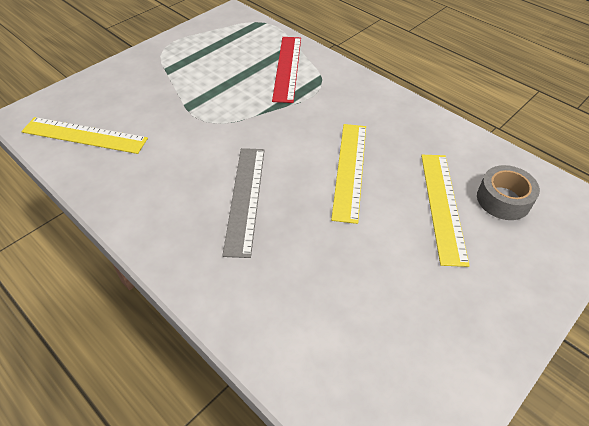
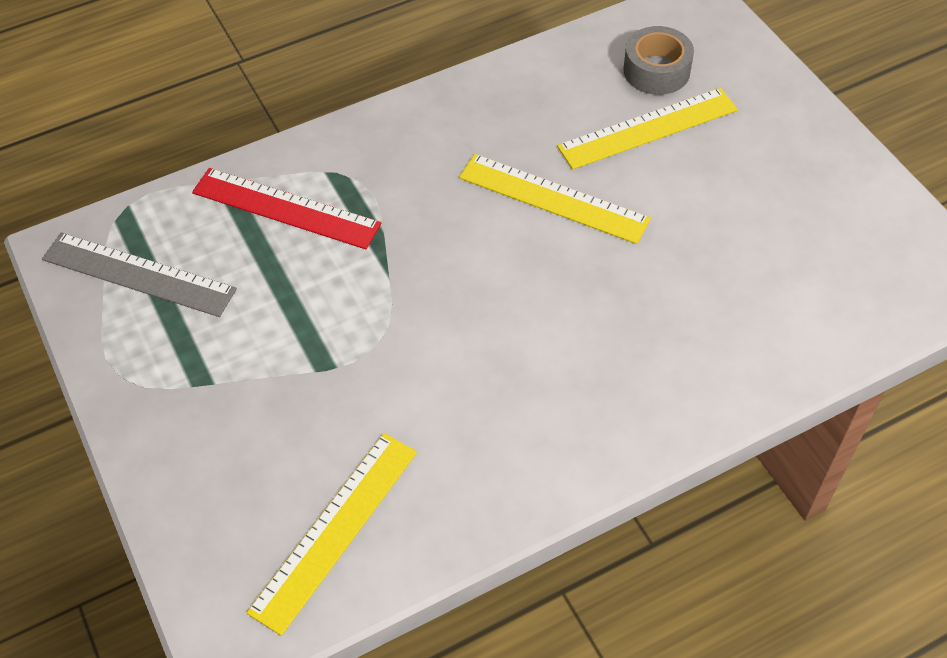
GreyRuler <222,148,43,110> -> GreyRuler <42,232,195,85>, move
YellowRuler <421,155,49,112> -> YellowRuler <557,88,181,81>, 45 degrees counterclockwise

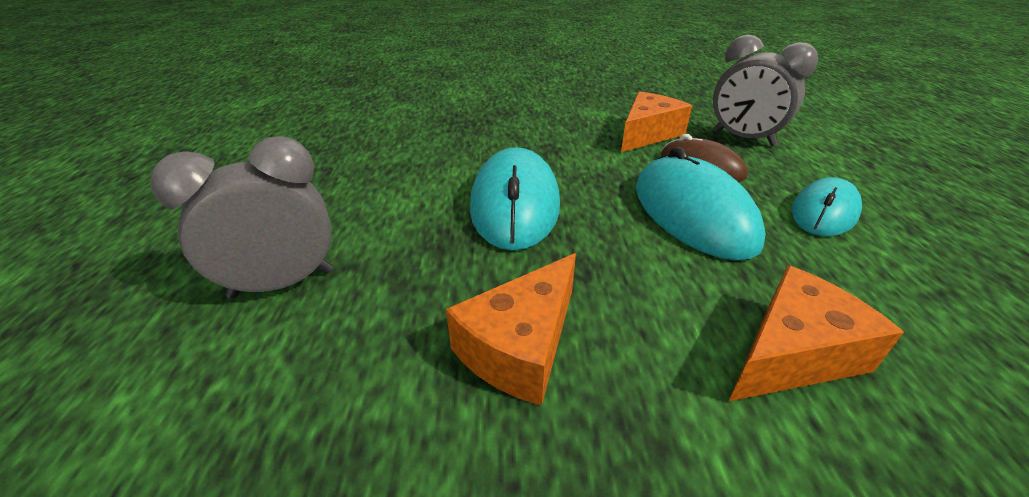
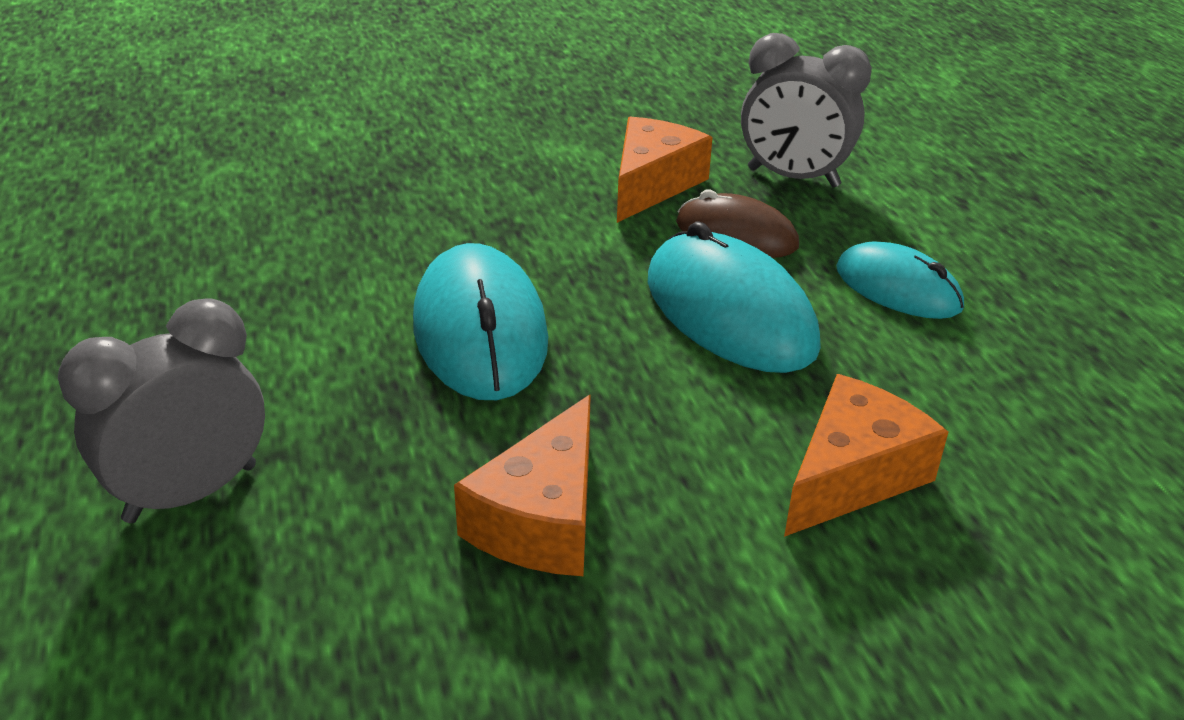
TurquoiseMouse <792,177,70,59> -> TurquoiseMouse <836,241,128,78>, 75 degrees counterclockwise

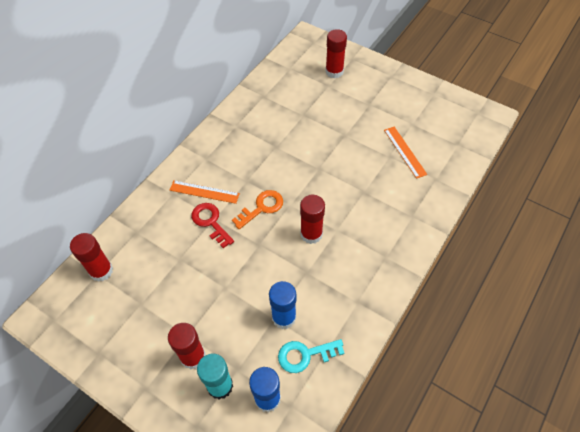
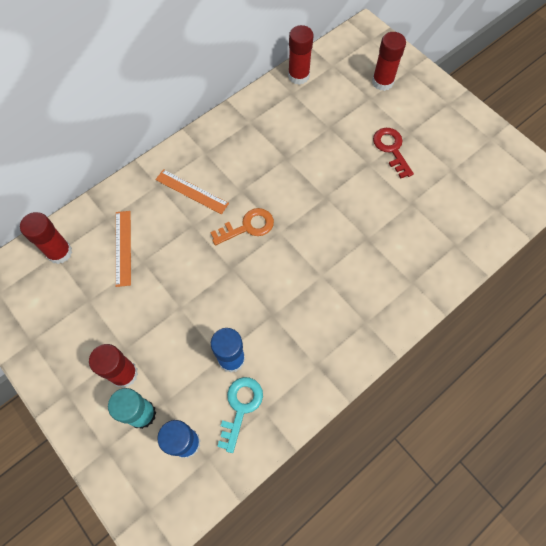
OrangeRuler <384,127,43,52> -> OrangeRuler <115,211,16,76>, move
RedGlueStick <300,195,25,49> -> RedGlueStick <288,25,26,60>, move
RedKey <191,203,43,45> -> RedKey <373,128,41,50>, move
TurquoiseKey <278,339,67,34> -> TurquoiseKey <217,377,46,76>, 105 degrees clockwise

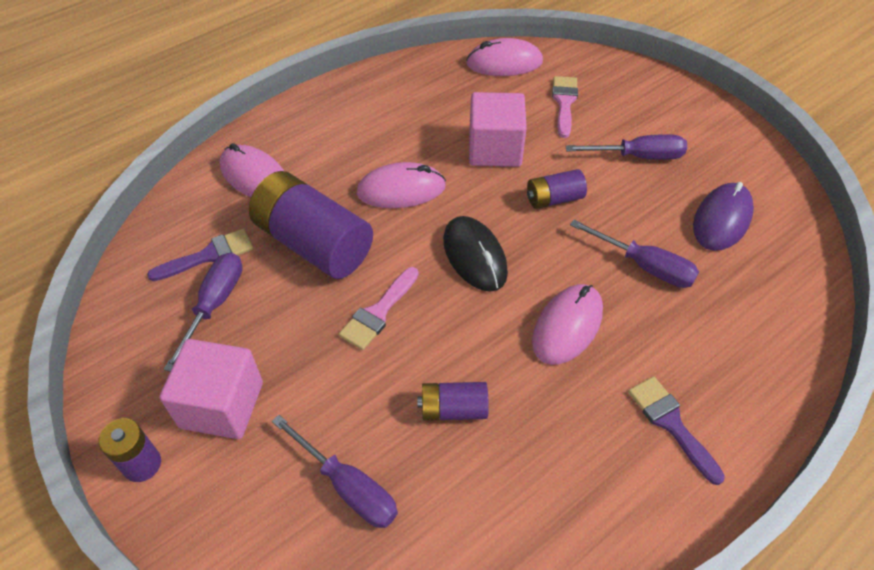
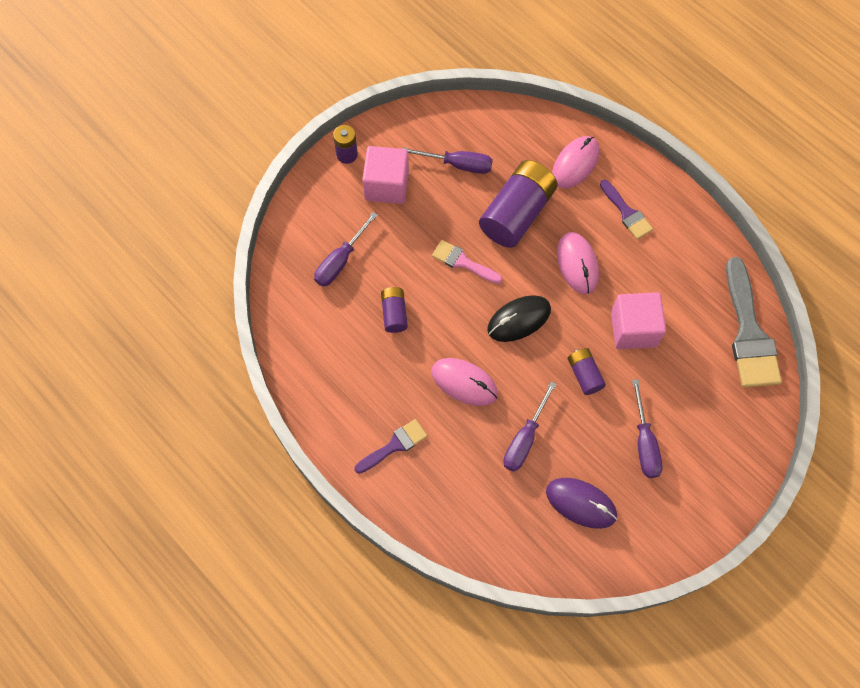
PinkMouse <466,38,77,38> -> GreyBrush <726,257,56,131>
PinkBrush <552,76,26,62> -> none
PurpleBrush <147,229,106,52> -> PurpleBrush <600,180,53,59>, move

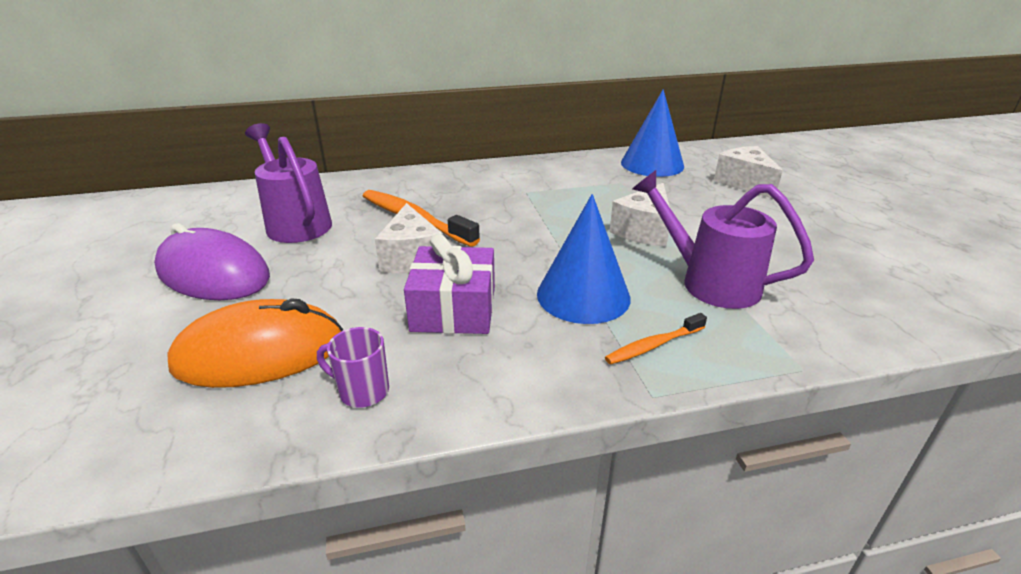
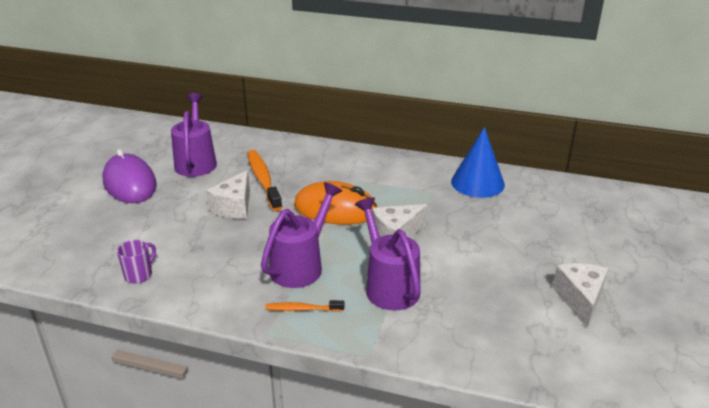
WhiteCheese <714,146,69,52> -> WhiteCheese <552,263,56,65>, move
BlueCone <537,194,94,130> -> PurpleWateringCan <261,182,81,106>
PurpleGift <404,234,91,100> -> none
OrangeMouse <167,299,176,89> -> OrangeMouse <294,181,83,44>, move
PurpleMug <317,327,72,81> -> PurpleMug <117,240,39,44>, 75 degrees clockwise

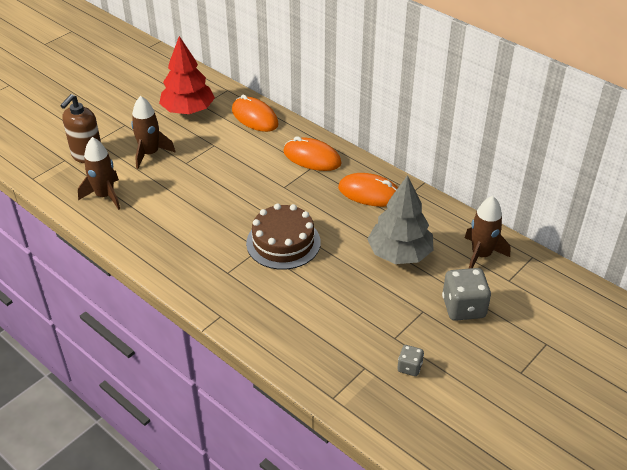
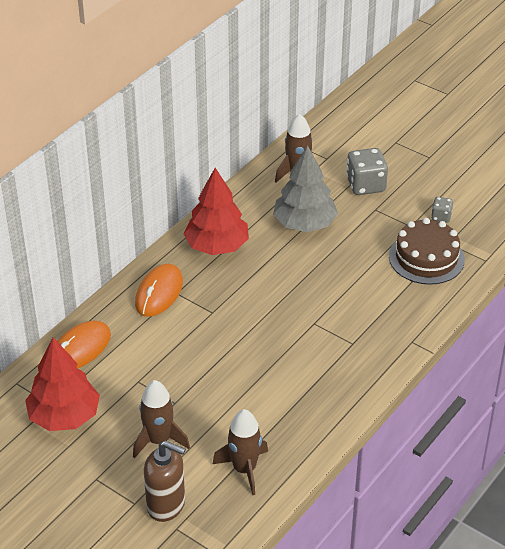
OrangeMouse <338,173,60,34> -> RedTree <183,168,66,87>
BrownCake <246,203,75,67> -> BrownCake <389,218,76,67>, move

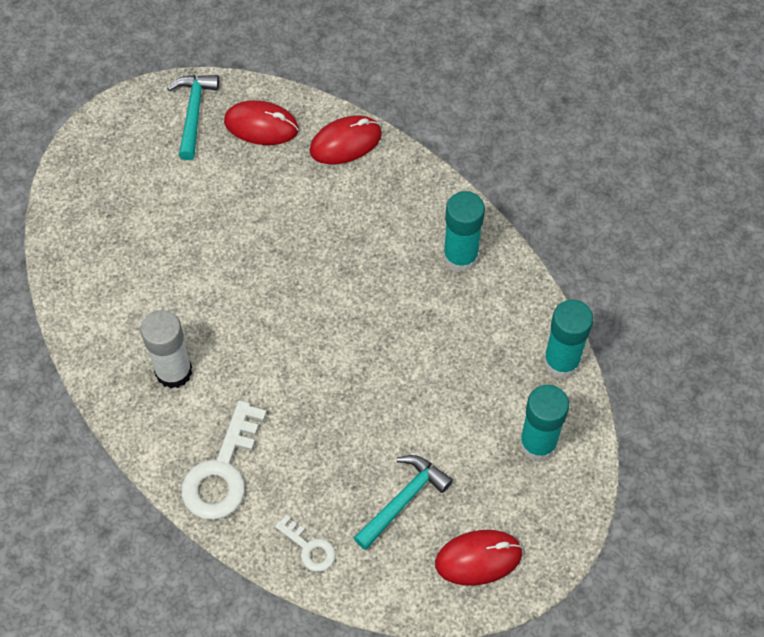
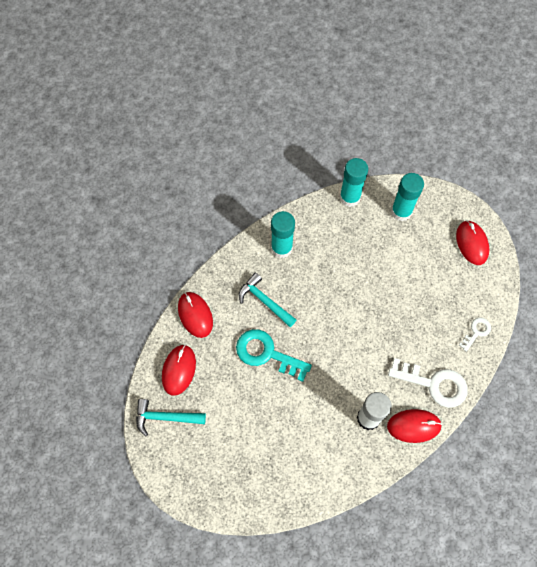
TurquoiseHammer <354,455,99,95> -> TurquoiseHammer <239,273,57,54>, move
none -> TurquoiseKey <236,329,76,53>
none -> RedMouse <387,409,55,34>

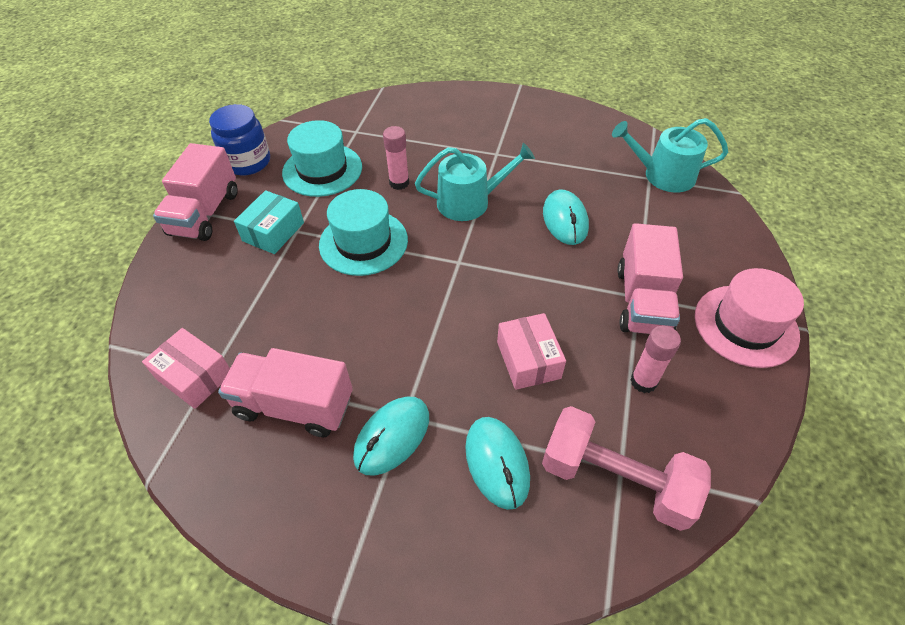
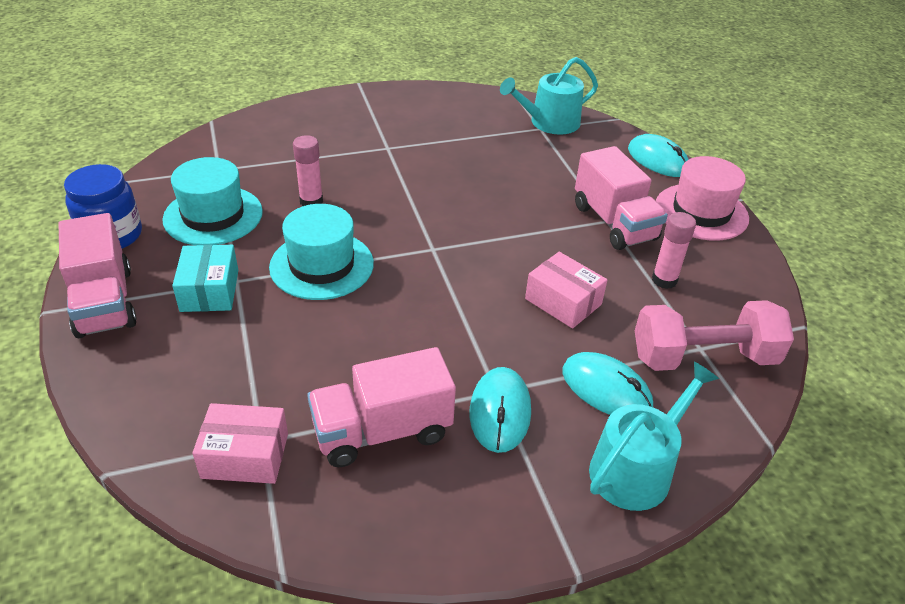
TurquoiseWateringCan <415,143,120,78> -> TurquoiseWateringCan <589,362,130,149>, move
TurquoiseMouse <543,189,46,56> -> TurquoiseMouse <628,134,61,43>, move

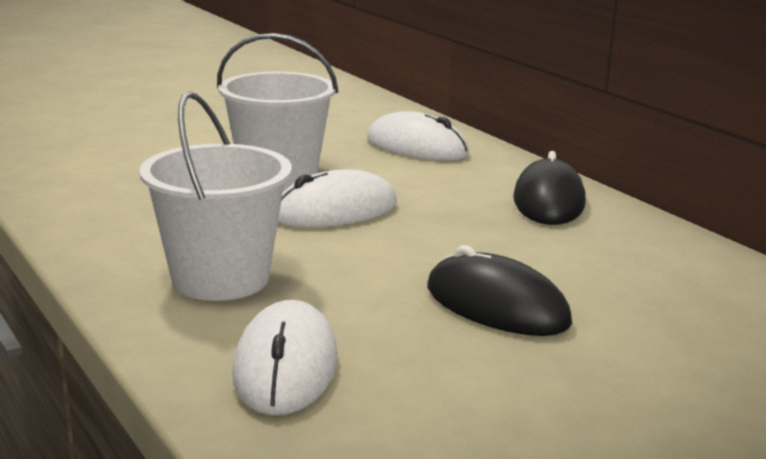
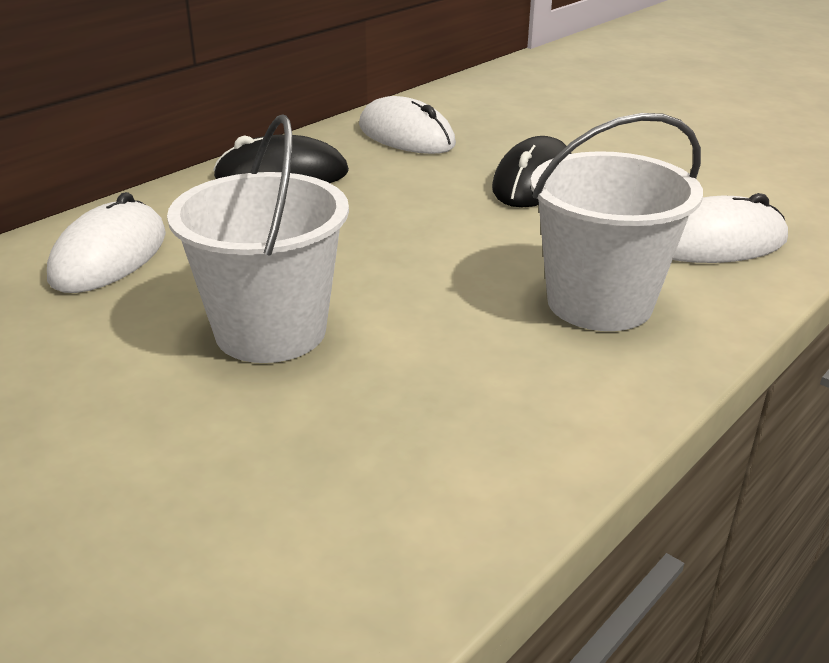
WhiteMouse <278,169,119,58> -> WhiteMouse <359,96,97,58>, move

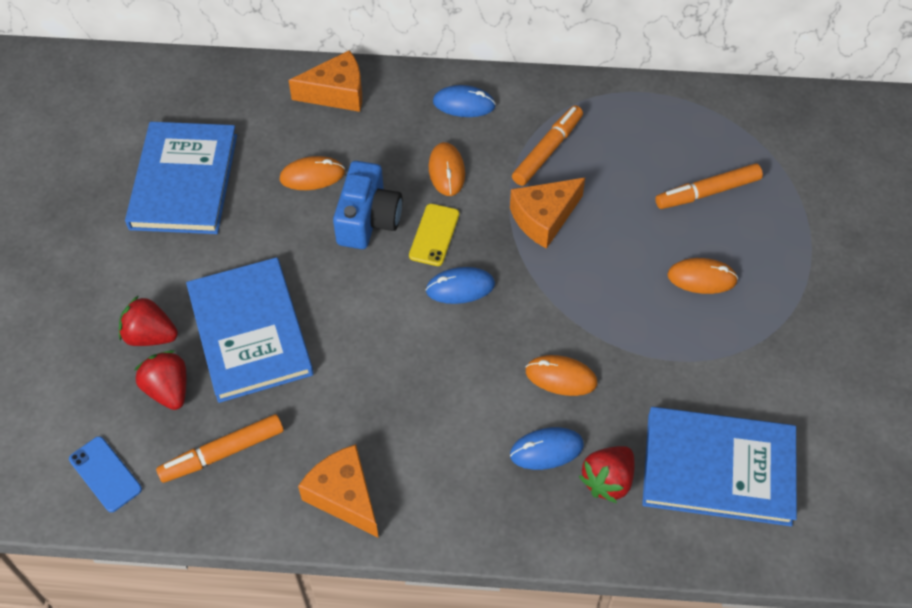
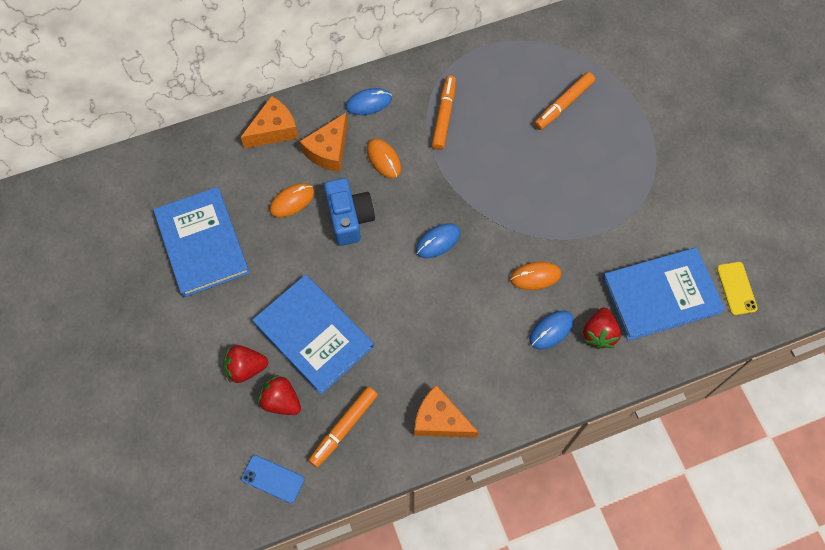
OrangeCheese <510,178,75,71> -> OrangeCheese <300,113,48,59>, move
YellowPhone <409,204,50,62> -> YellowPhone <717,262,41,53>, move
OrangeMouse <667,258,71,36> -> none

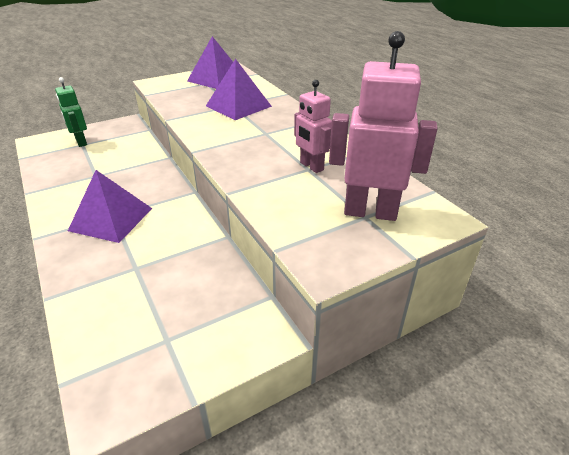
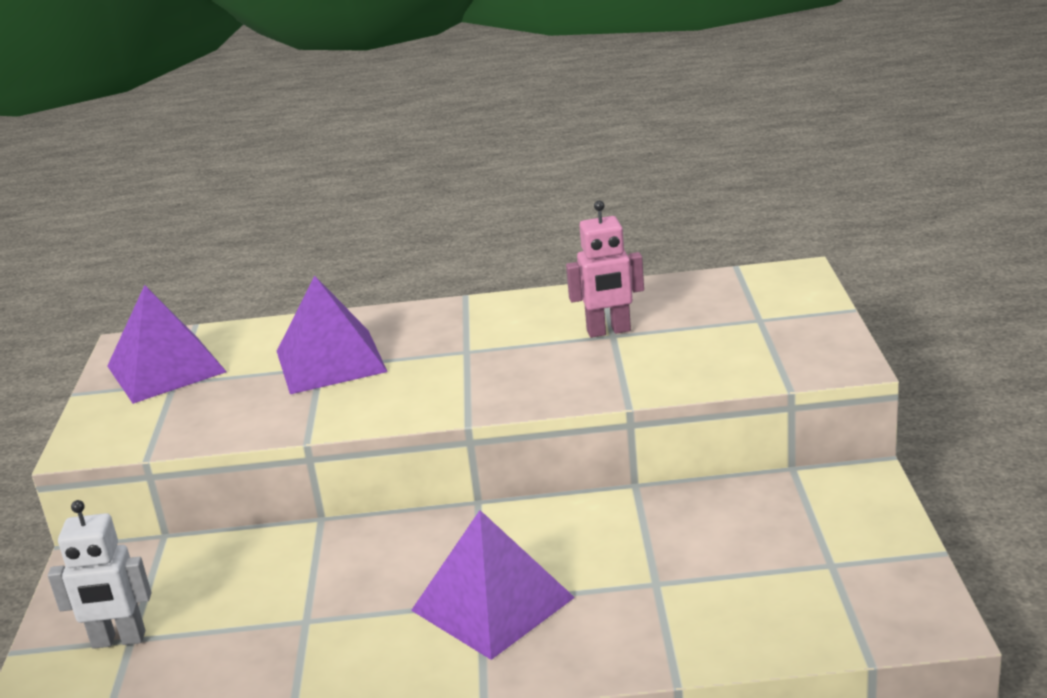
PinkRobot <329,31,109,190> -> none
GreenRobot <55,77,32,70> -> WhiteRobot <48,500,103,149>

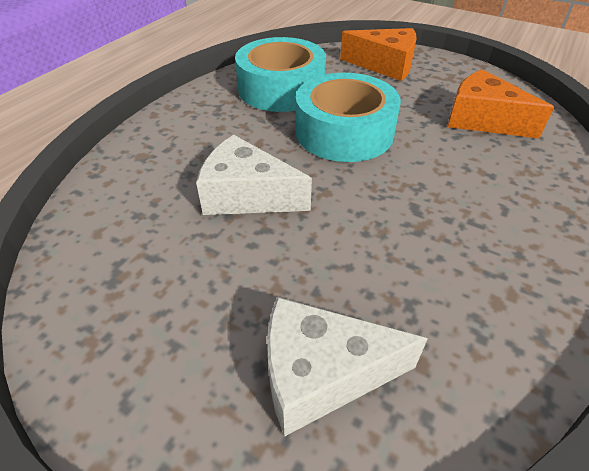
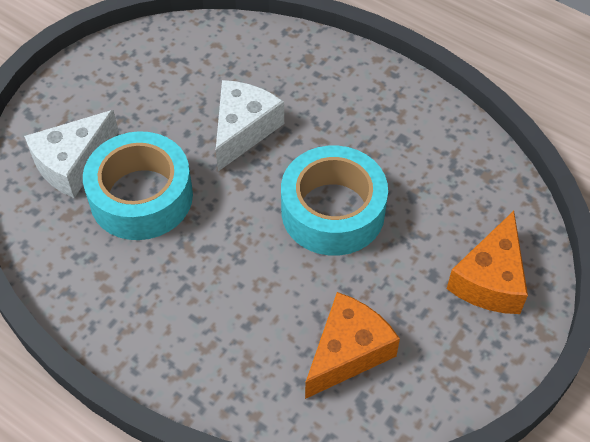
TurquoiseTape <235,37,91,75> -> TurquoiseTape <83,131,110,109>, move
WhiteCheese <267,297,161,140> -> WhiteCheese <24,110,95,88>, 135 degrees counterclockwise

